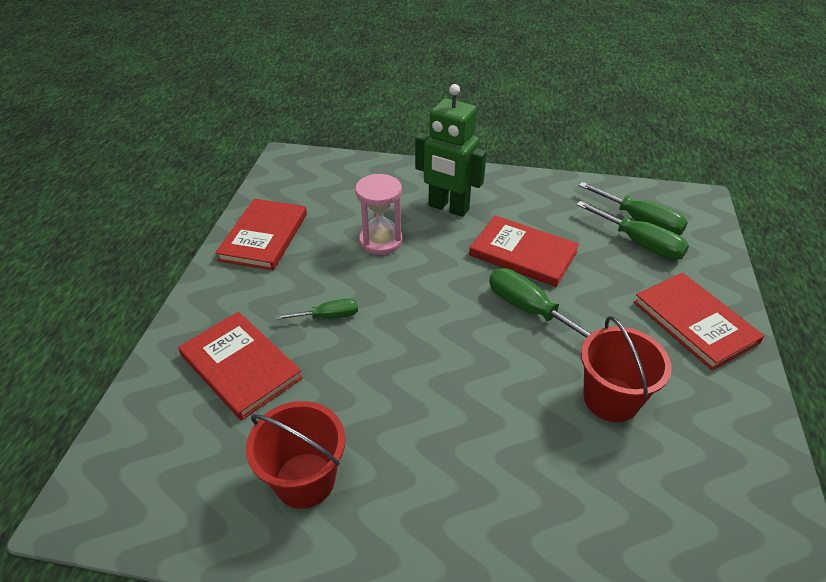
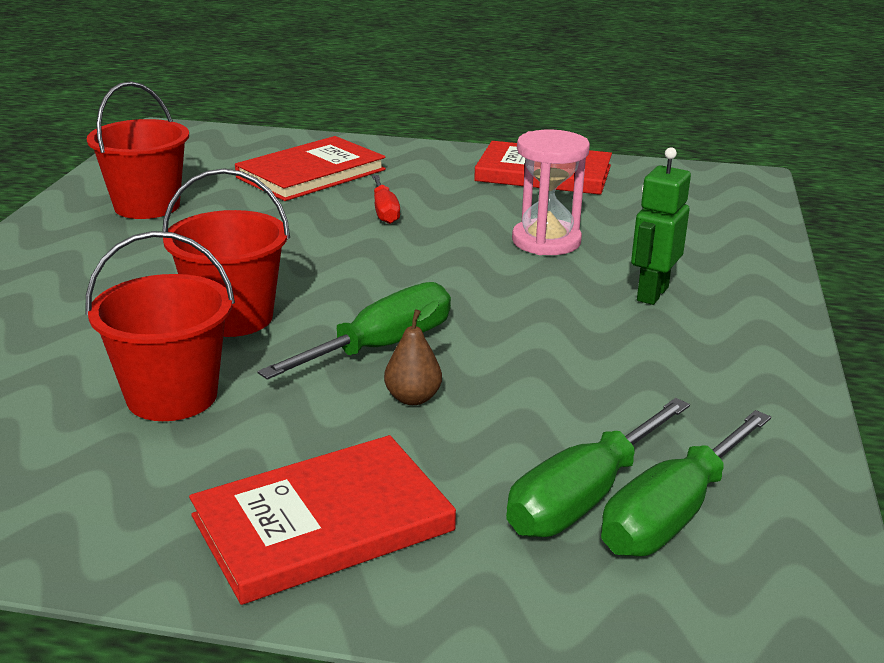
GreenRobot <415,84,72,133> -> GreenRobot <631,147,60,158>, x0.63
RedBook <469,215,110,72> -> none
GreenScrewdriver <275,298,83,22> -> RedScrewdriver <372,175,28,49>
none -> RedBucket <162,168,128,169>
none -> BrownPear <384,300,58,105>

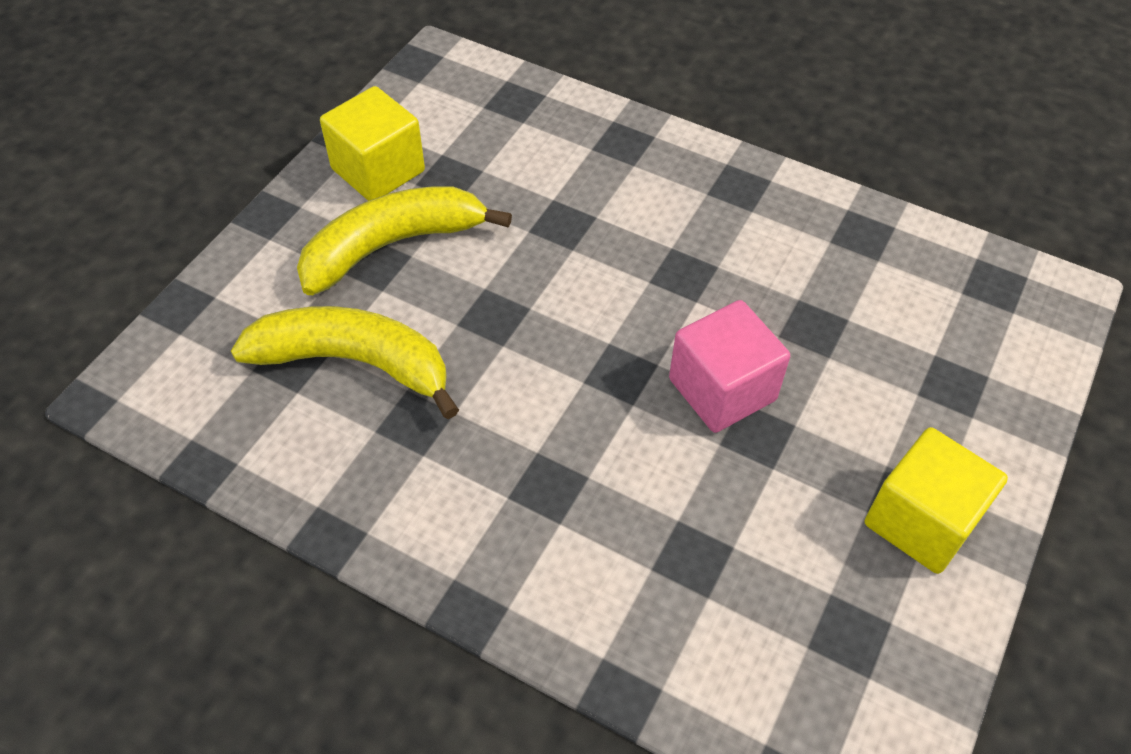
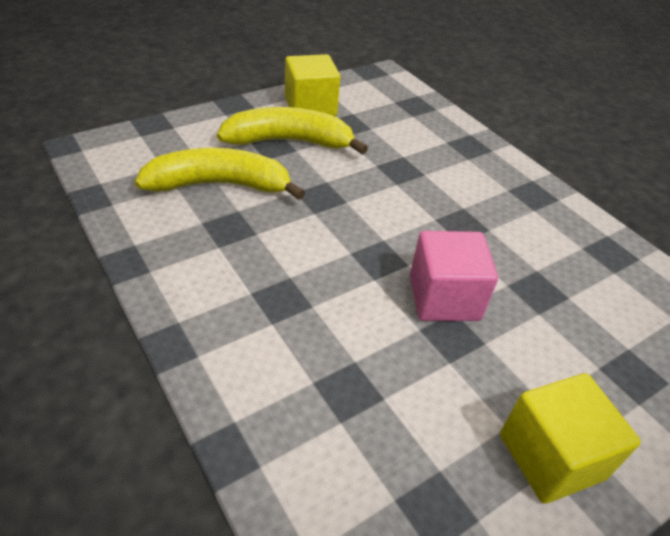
YellowBanana <231,306,228,113> -> YellowBanana <135,148,170,52>, 45 degrees counterclockwise

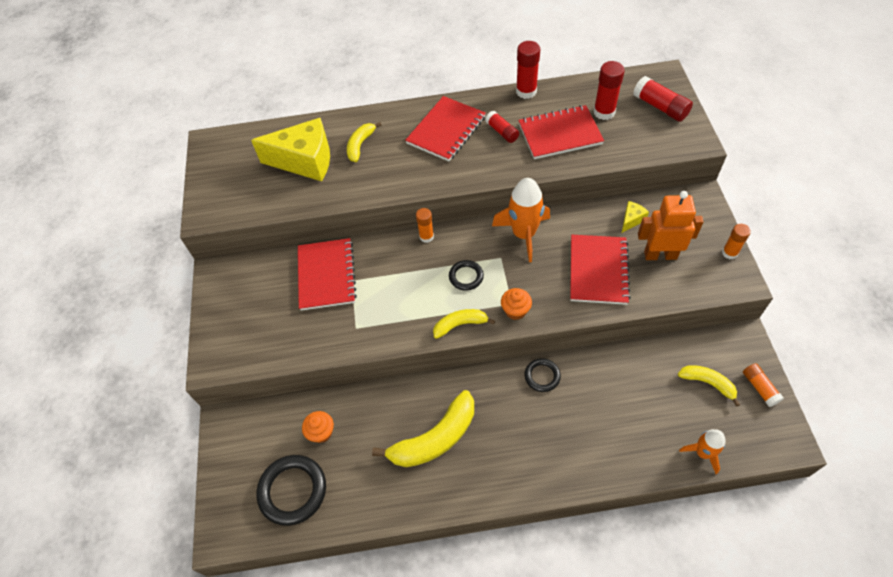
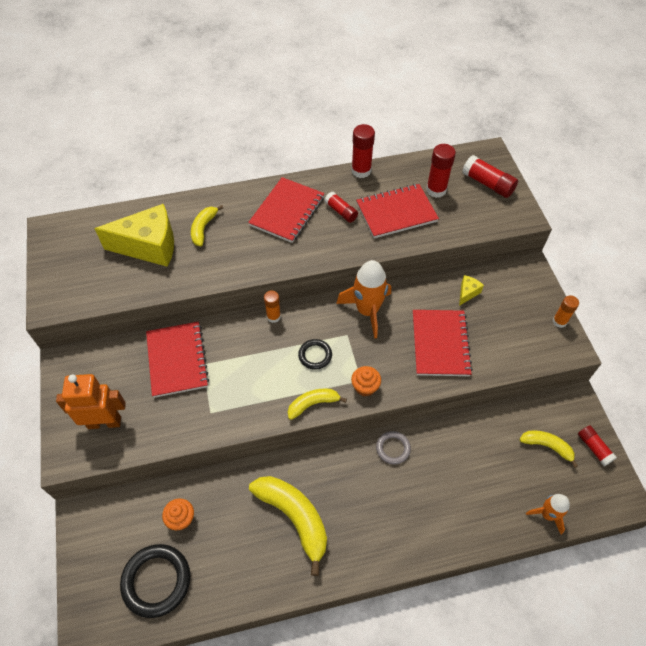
OrangeRobot <638,191,65,69> -> OrangeRobot <56,374,70,55>, move
BlackRing <524,358,37,34> -> GreyRing <376,431,35,33>
OrangeGlueStick <743,363,41,44> -> RedGlueStick <578,425,39,41>
YellowBanana <372,390,102,77> -> YellowBanana <249,476,78,100>, 90 degrees counterclockwise

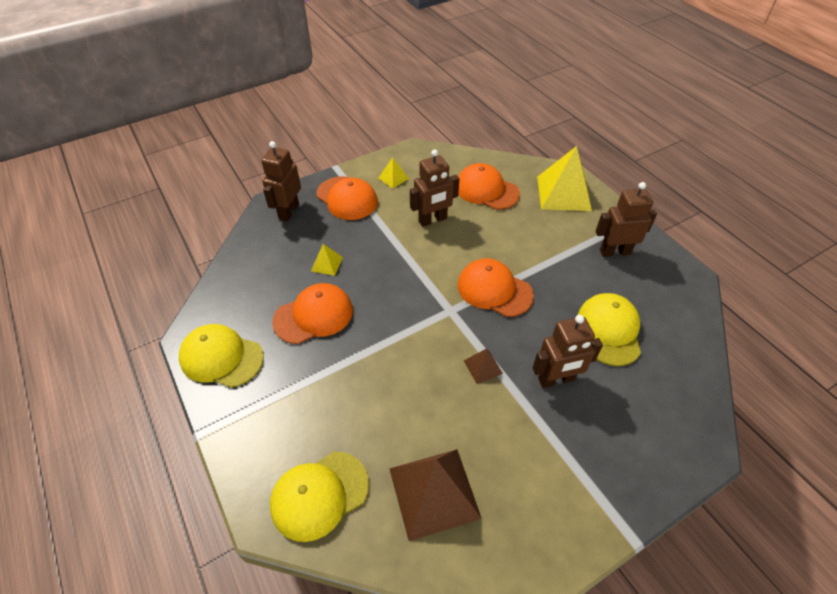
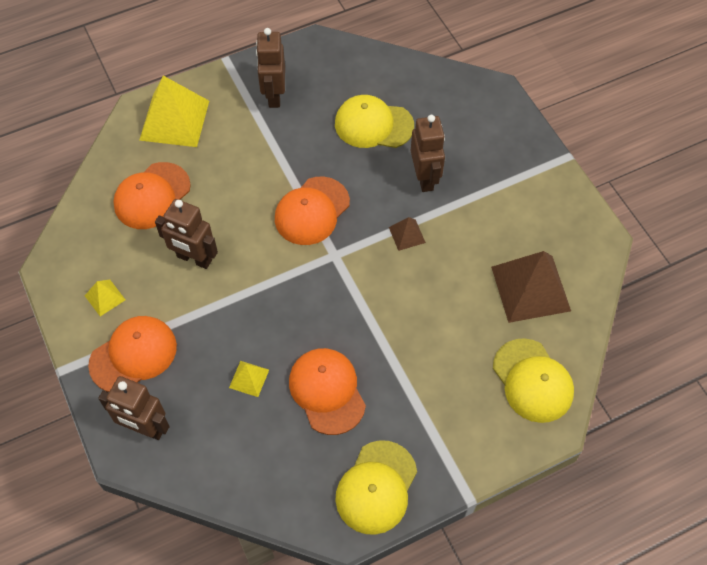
BrownRobot <410,149,49,78> -> BrownRobot <155,199,63,70>, 135 degrees clockwise

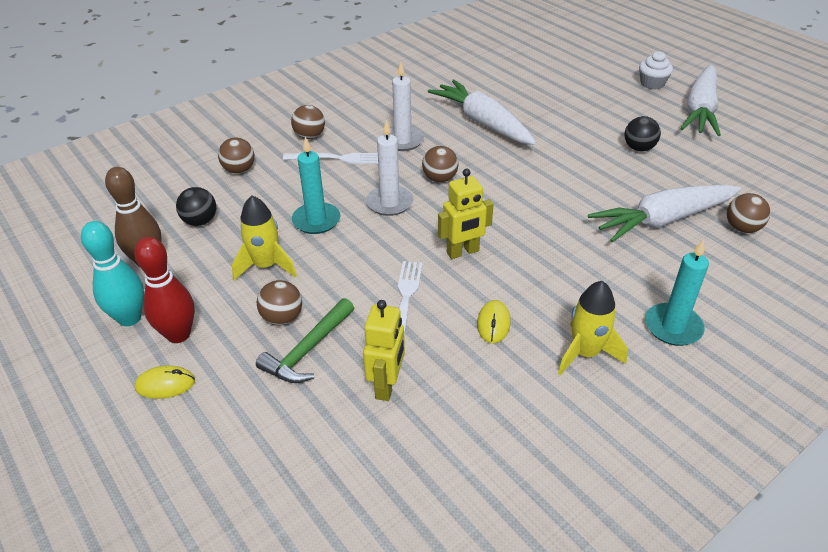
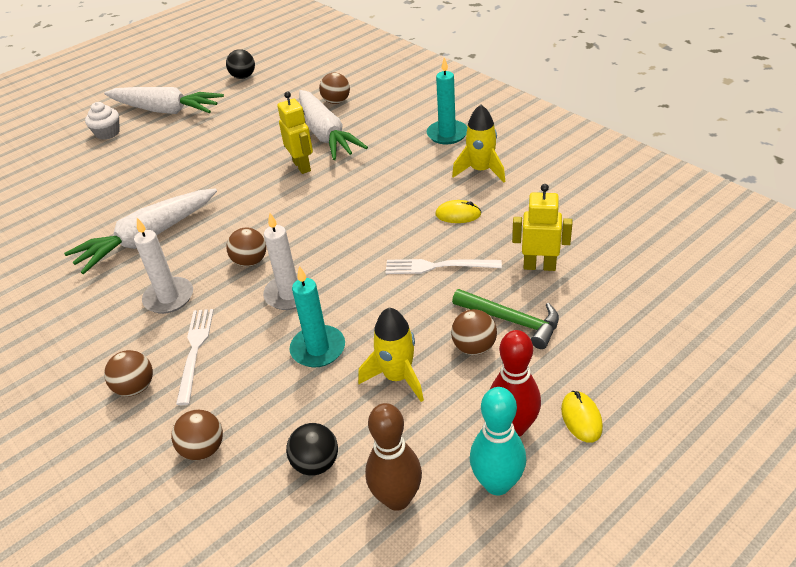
BlackBall <624,116,37,35> -> BlackBall <226,49,29,30>, move
YellowRobot <438,169,56,90> -> YellowRobot <277,91,36,83>, move

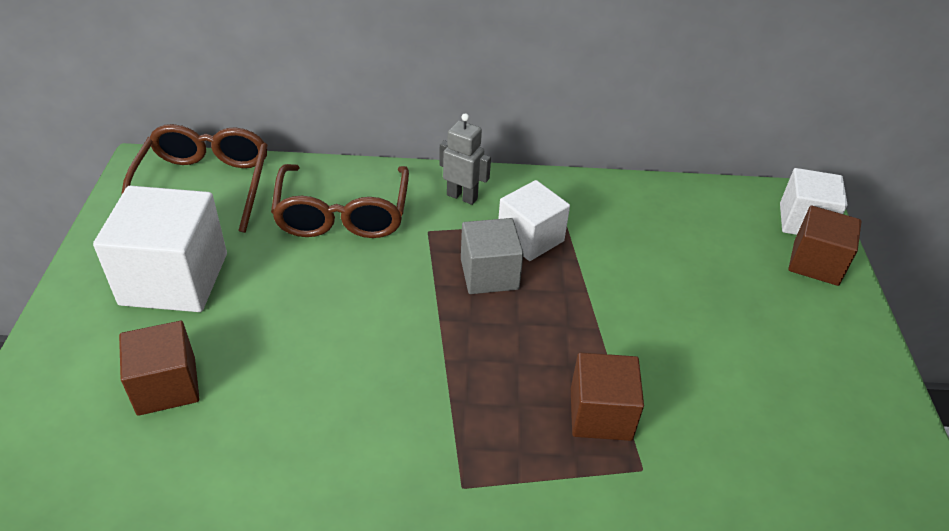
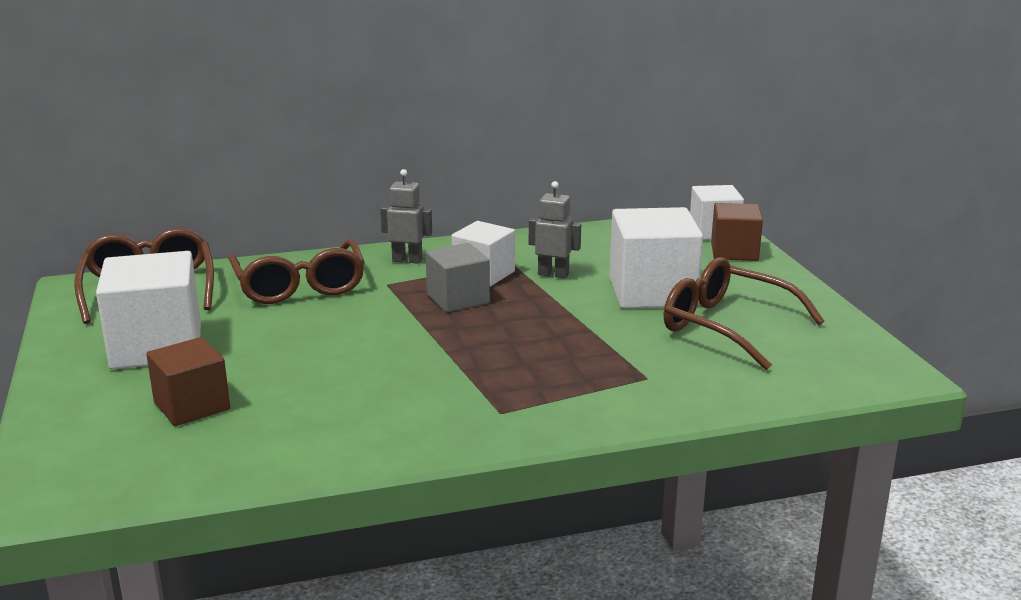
BrownCube <571,353,73,88> -> none
none -> GreyRobot <529,181,52,98>
none -> WhiteCube <610,207,93,102>
none -> BrownGlasses <663,257,161,113>

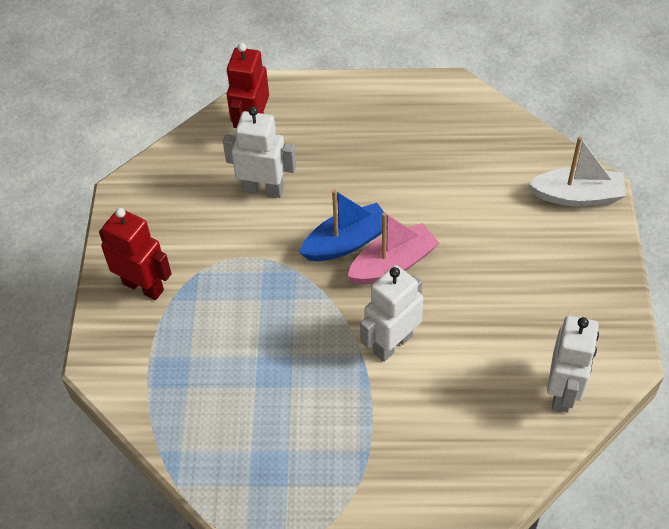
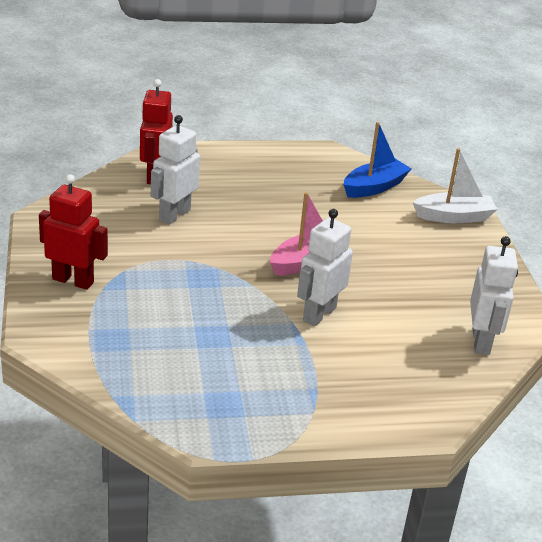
WhiteRobot <223,106,73,92> -> WhiteRobot <151,115,49,110>, 60 degrees counterclockwise
BlueBoat <299,189,88,72> -> BlueBoat <344,122,67,76>, move

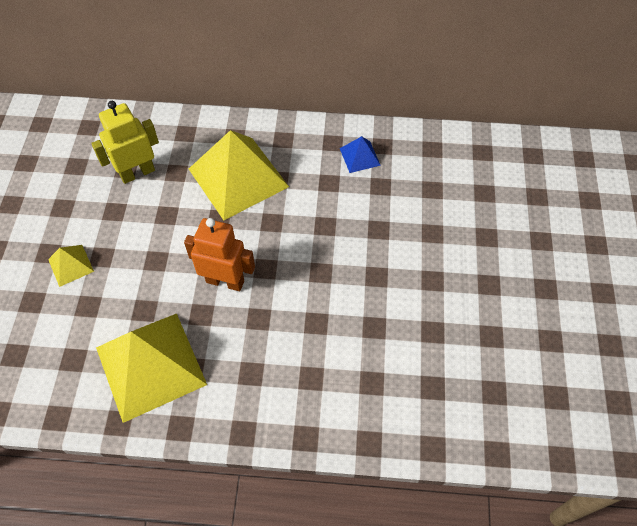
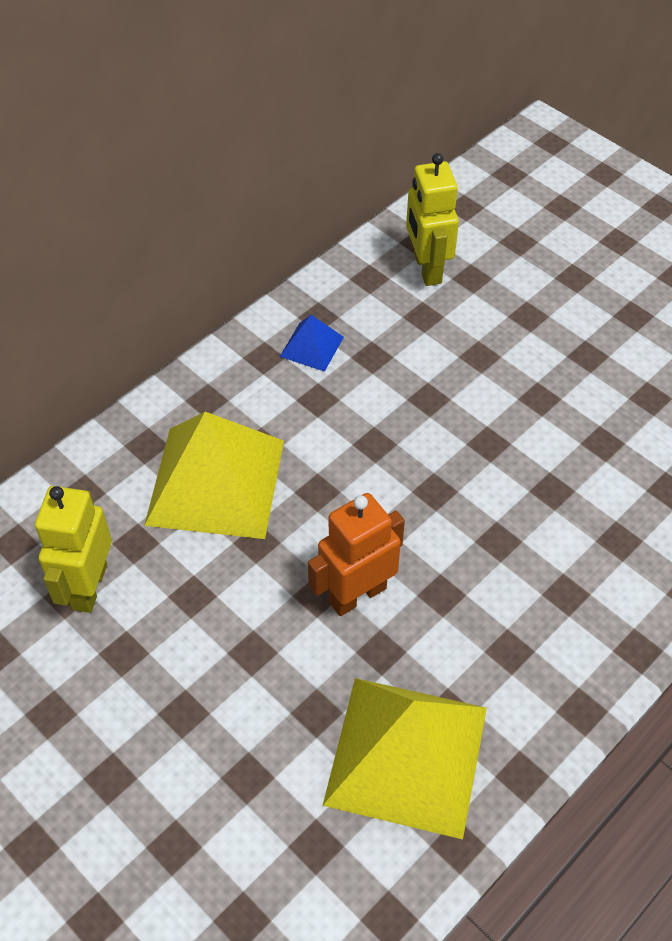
YellowPyramid <48,245,46,42> -> none
none -> YellowRobot <406,153,53,133>

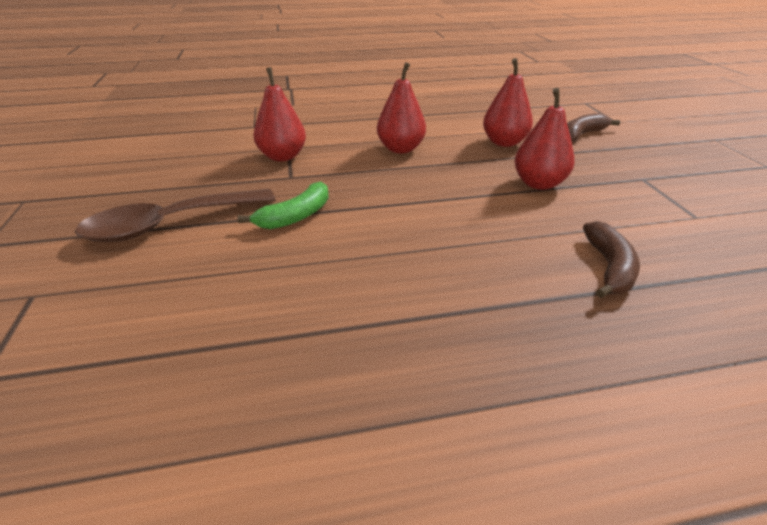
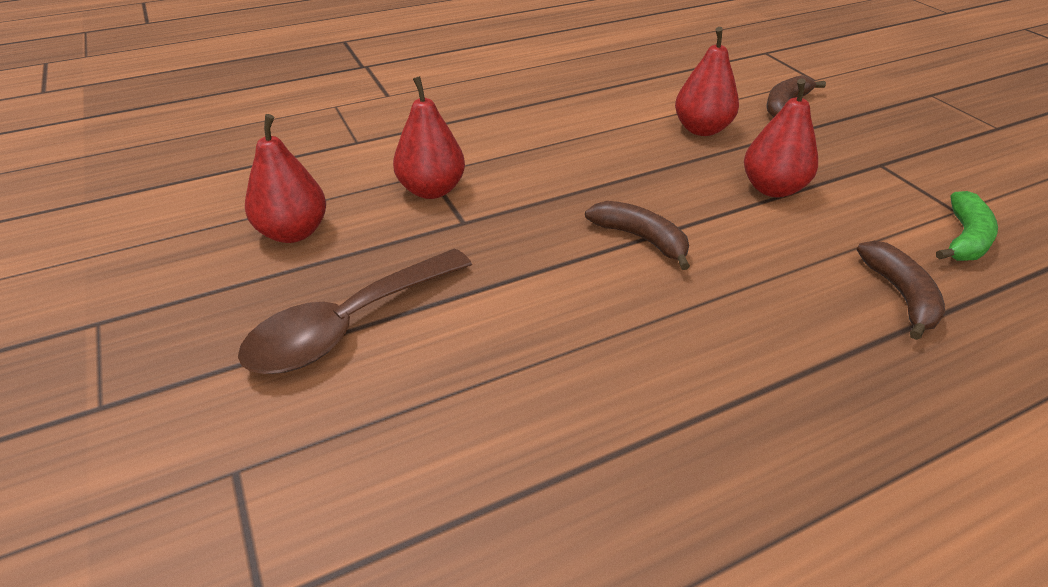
RedPear <377,62,49,91> -> RedPear <245,114,81,129>, move
GreenBanana <237,181,92,48> -> GreenBanana <936,191,62,70>, move
none -> BrownBanana <585,201,105,69>

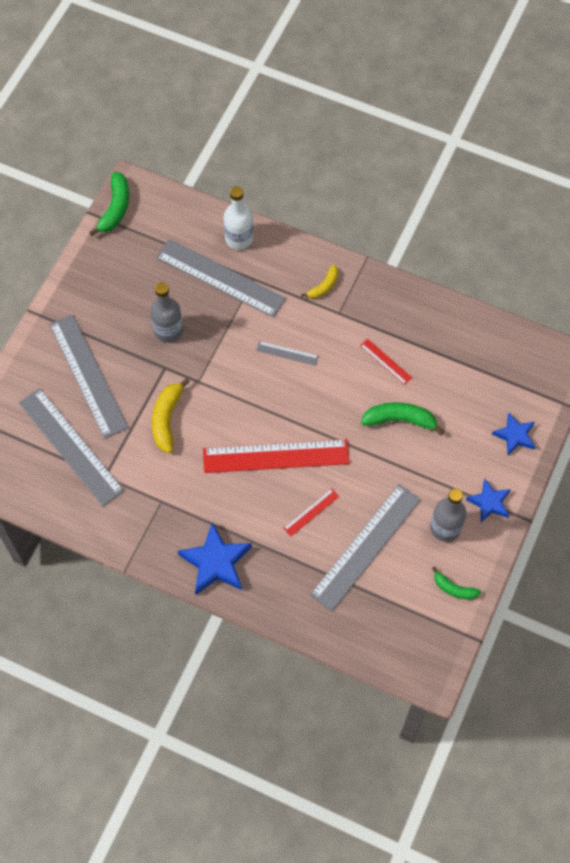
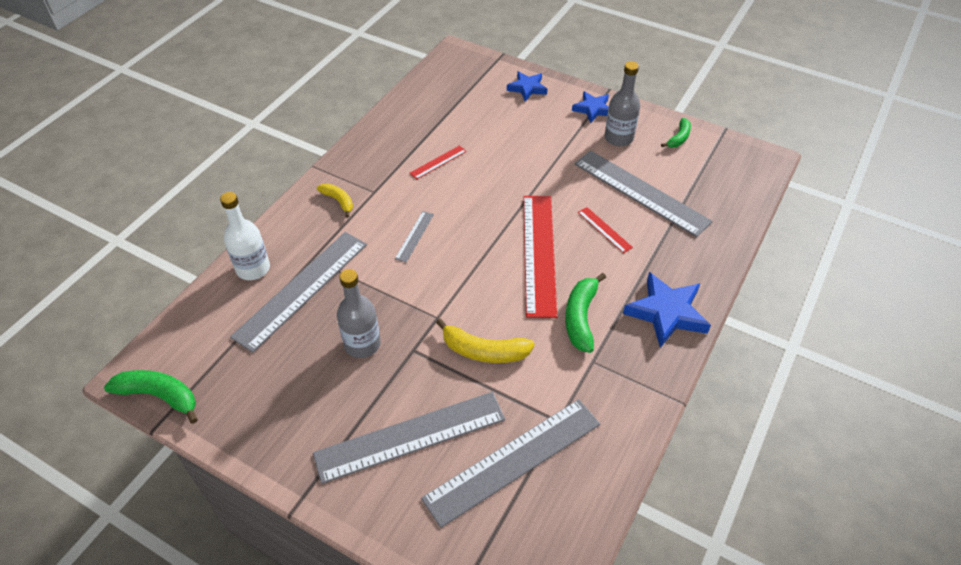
GreenBanana <361,403,84,32> -> GreenBanana <565,273,41,80>, move

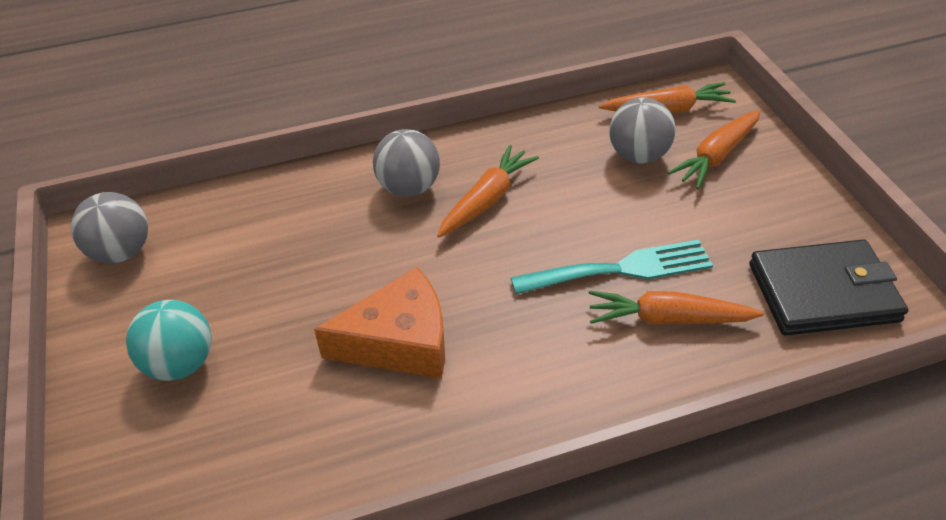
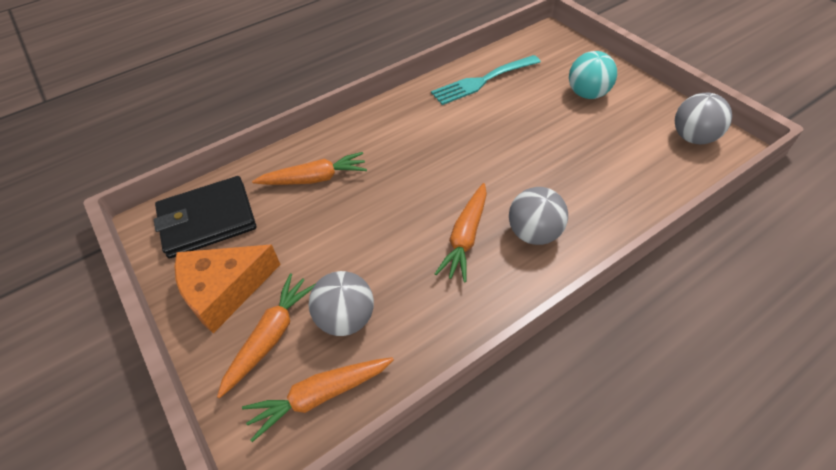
TurquoiseFork <511,239,202,55> -> TurquoiseFork <431,55,110,50>, move
OrangeCheese <314,267,131,111> -> OrangeCheese <174,244,107,90>, move

